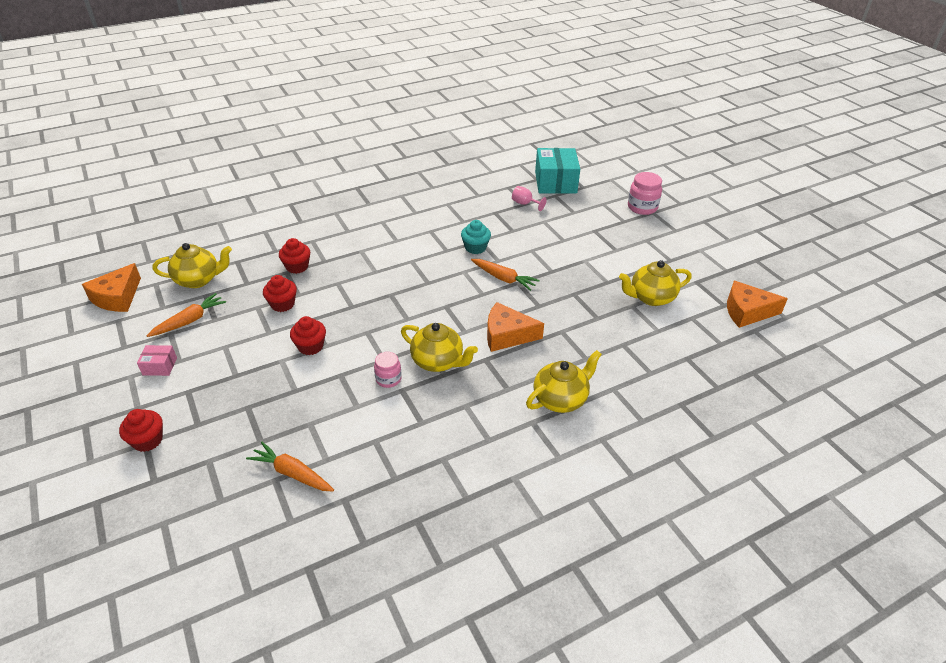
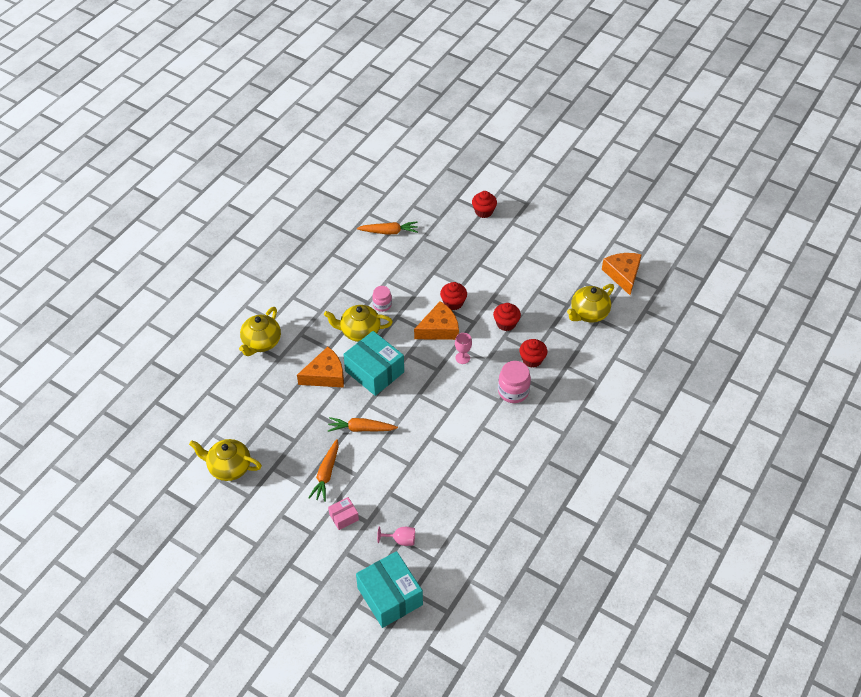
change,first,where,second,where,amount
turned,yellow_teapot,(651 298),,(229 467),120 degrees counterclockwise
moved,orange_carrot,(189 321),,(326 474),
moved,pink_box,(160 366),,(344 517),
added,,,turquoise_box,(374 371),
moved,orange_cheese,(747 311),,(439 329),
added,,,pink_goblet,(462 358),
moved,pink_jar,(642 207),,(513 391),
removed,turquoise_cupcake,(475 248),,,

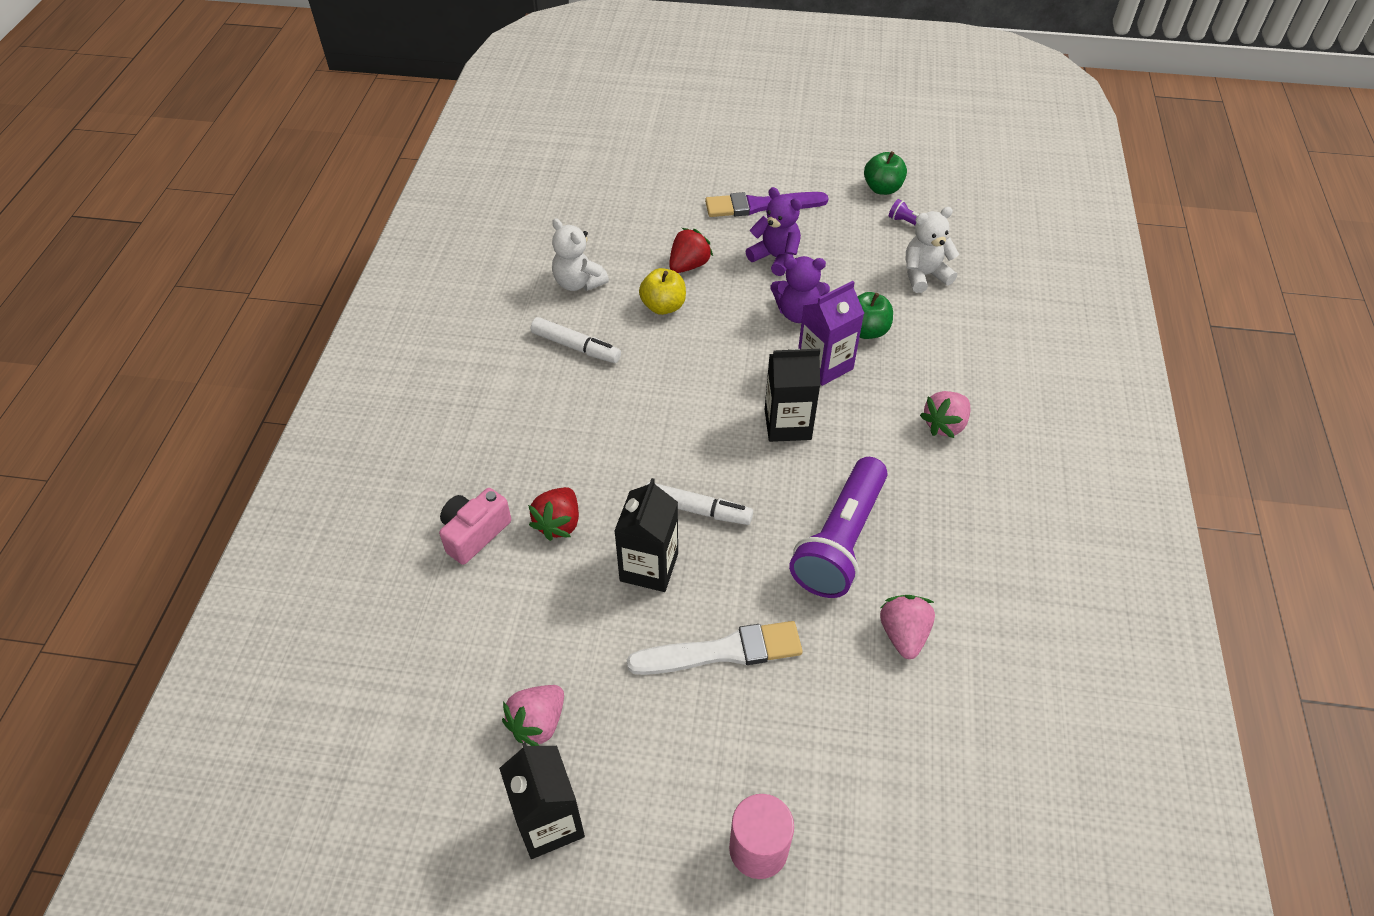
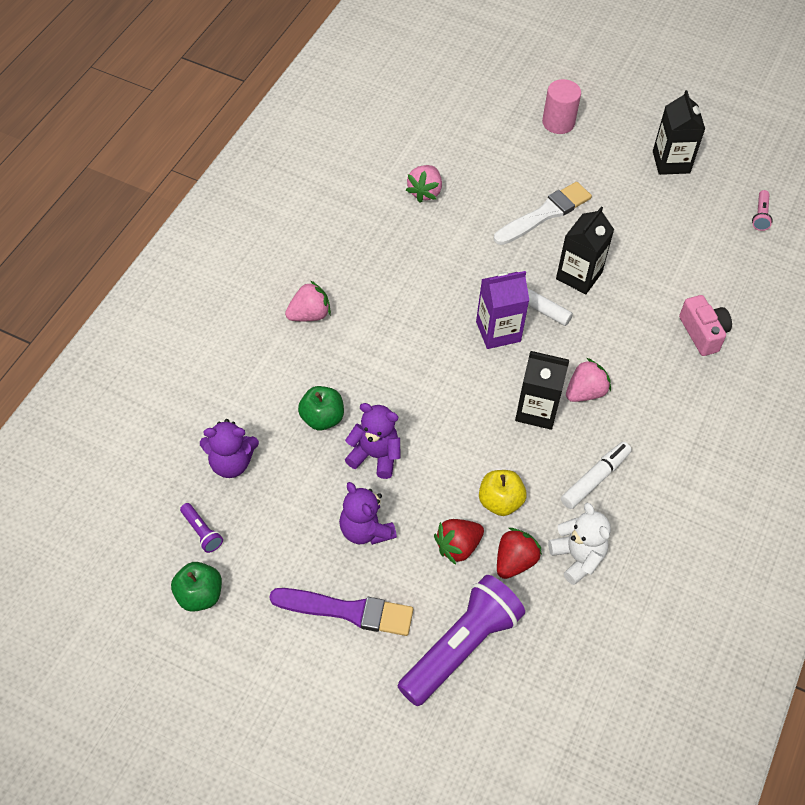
change,first,where,second,where,amount
recoloured,white_teddy_bear,(924 275),purple_teddy_bear,(231 463),
moved,purple_flashlight,(840 541),,(461 648),
moved,purple_carton,(824 365),,(498 331),
turned,white_brush,(723 651),,(545 214),135 degrees clockwise
moved,red_strawberry,(558 523),,(514 561),
moved,black_carton,(787 424),,(537 410),
turned,white_marker,(576 347),,(595 479),90 degrees clockwise
moved,pink_strawberry,(538 723),,(585 392),
turned,pink_camera,(474 533),,(703 333),75 degrees counterclockwise
added,,,pink_flashlight,(760 215),

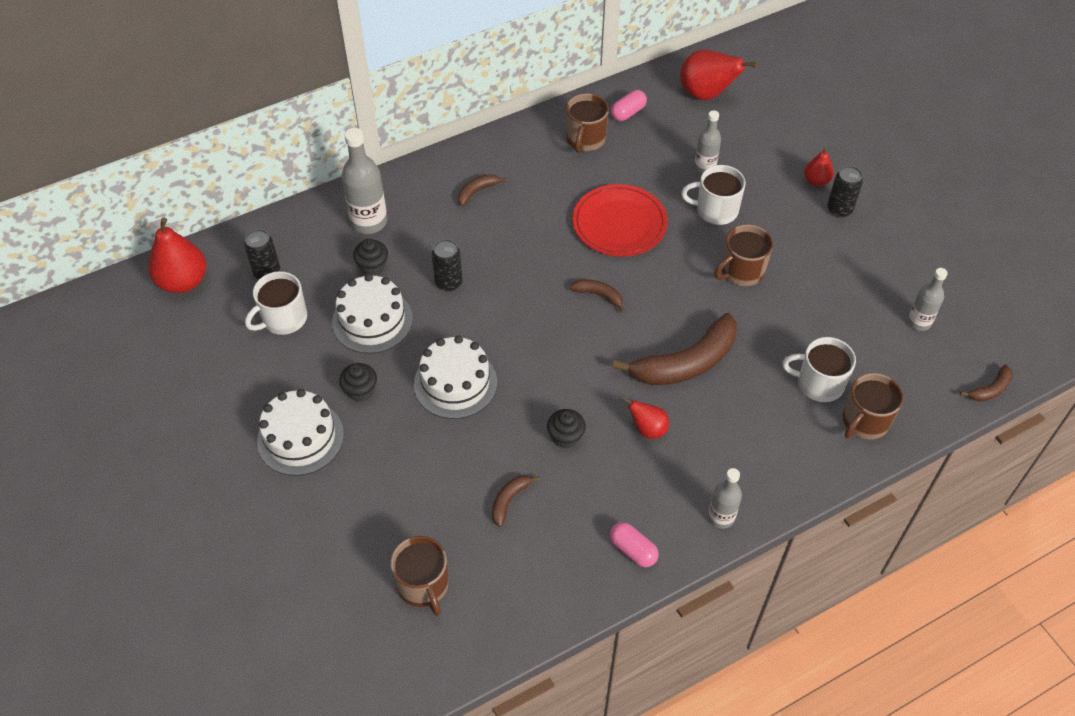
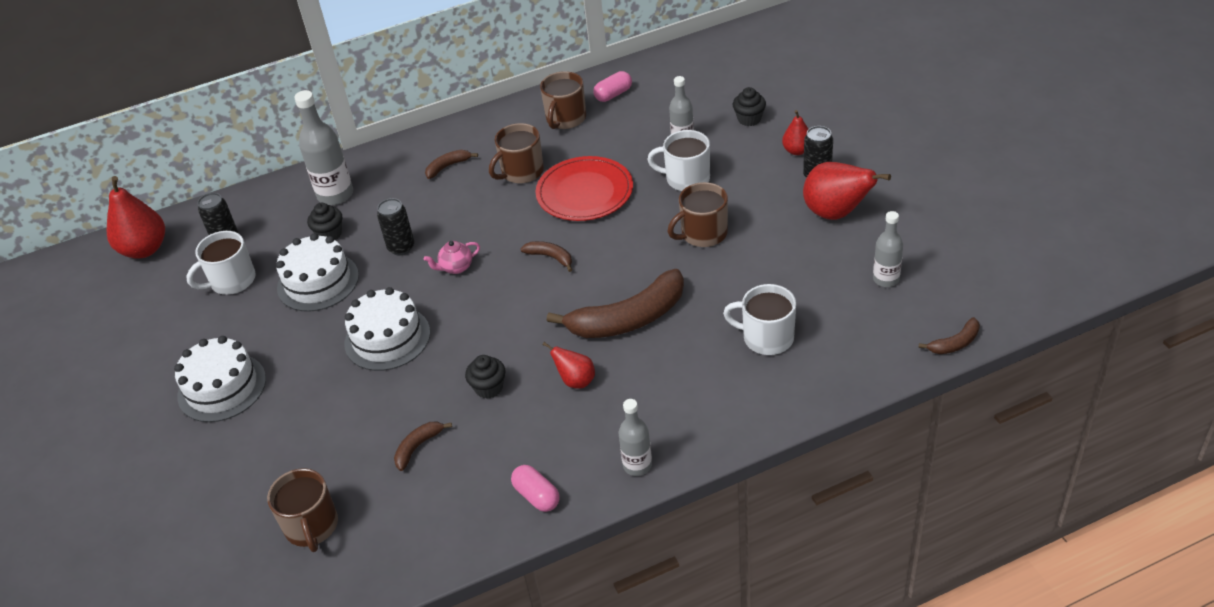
change,first,where,second,where,amount
added,,,pink_teapot,(456 267),
moved,brown_mug,(864 421),,(521 172),
moved,black_cupcake,(360 391),,(749 119),
moved,red_pear,(706 94),,(836 213),

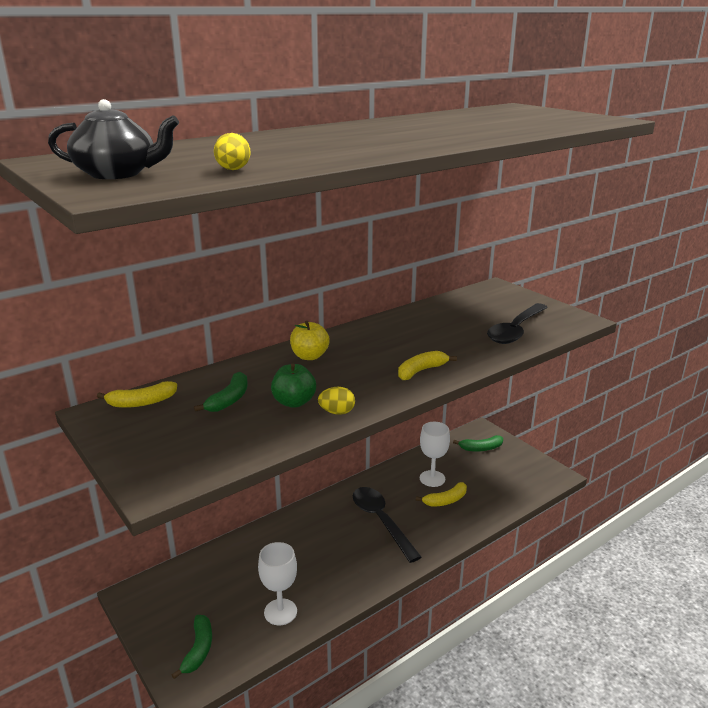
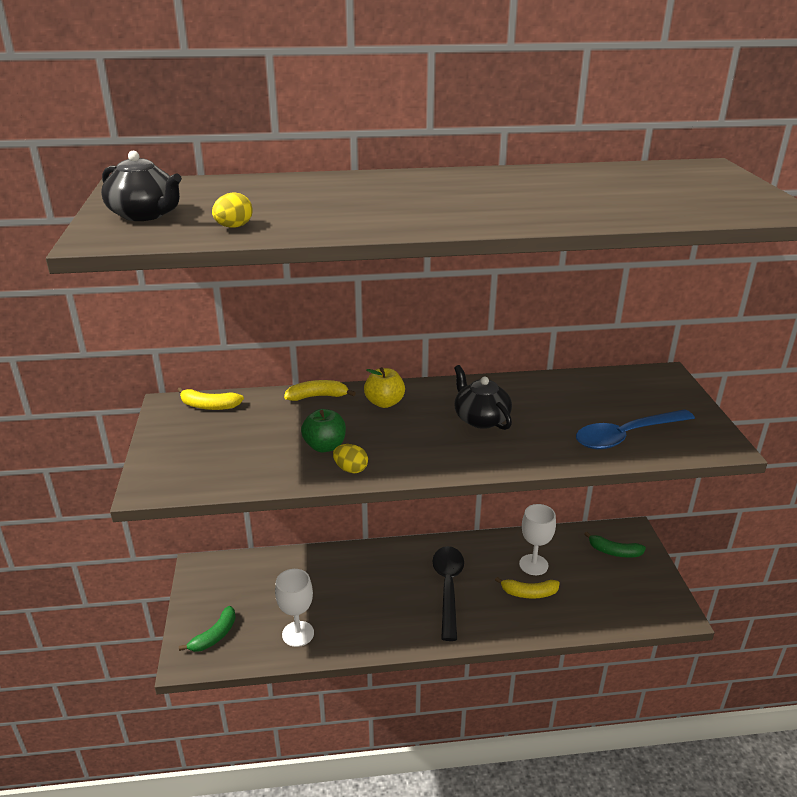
change,first,where,second,where,amount
moved,yellow_banana,(421 371),,(318 396),
added,,,black_teapot,(481 418),
recoloured,black_spoon,(515 330),blue_spoon,(626 436),
removed,green_banana,(229 400),,,

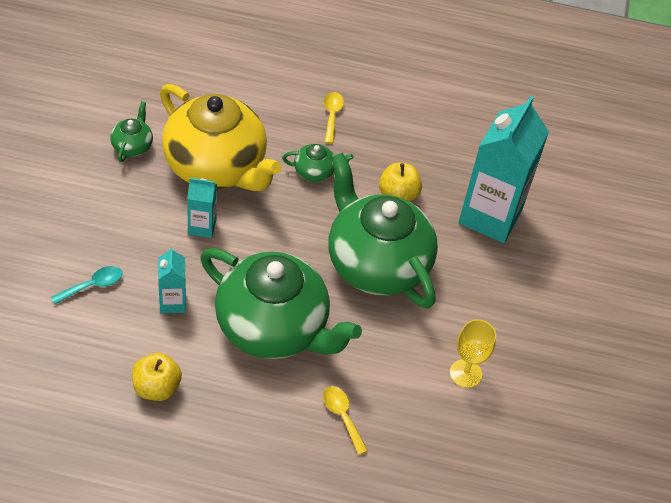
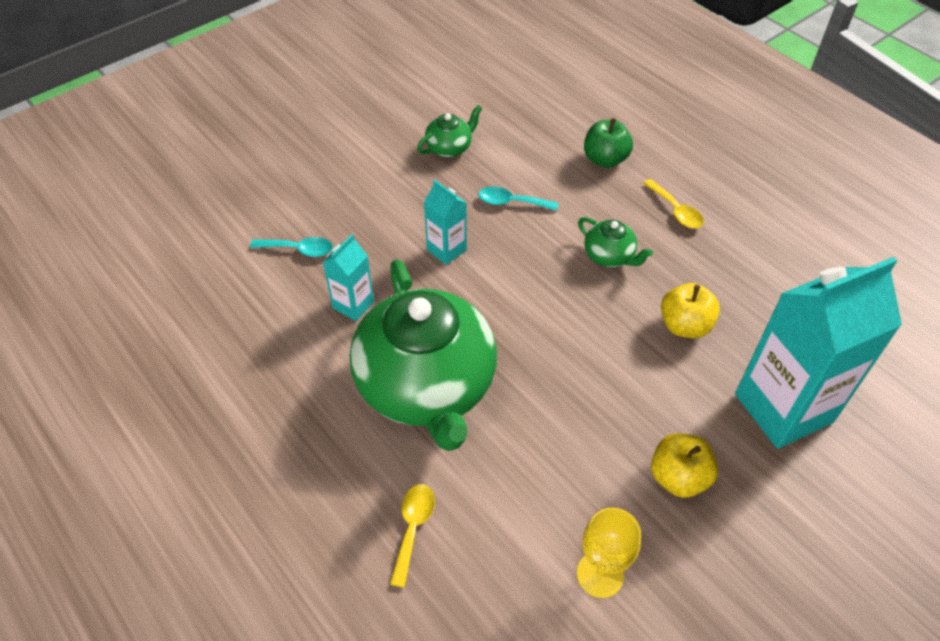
change,first,where,second,where,amount
replaced,yellow_teapot,(216 167),turquoise_spoon,(511 202),
added,,,green_apple,(605 159),
turned,yellow_spoon,(332 115),,(676 211),105 degrees clockwise
moved,yellow_apple,(156 387),,(678 477),
removed,green_teapot,(376 263),,,

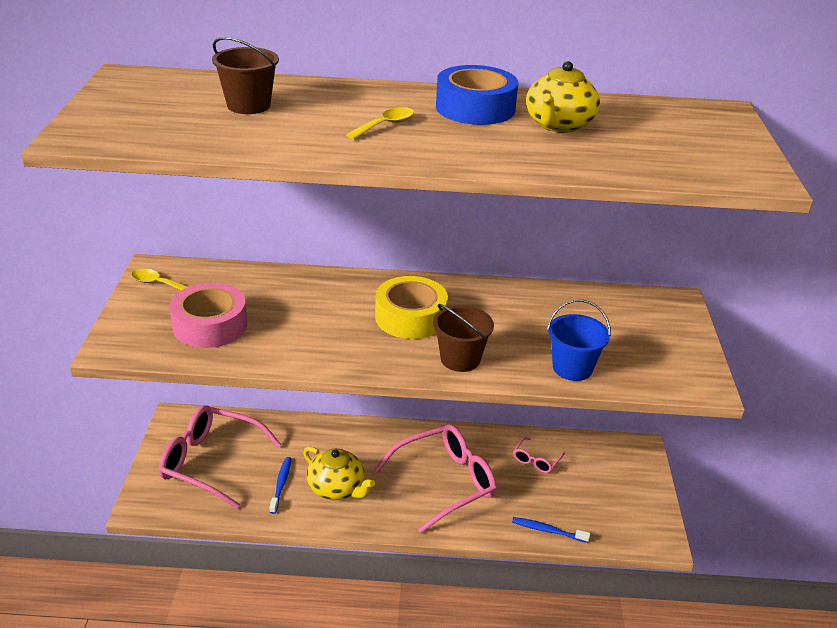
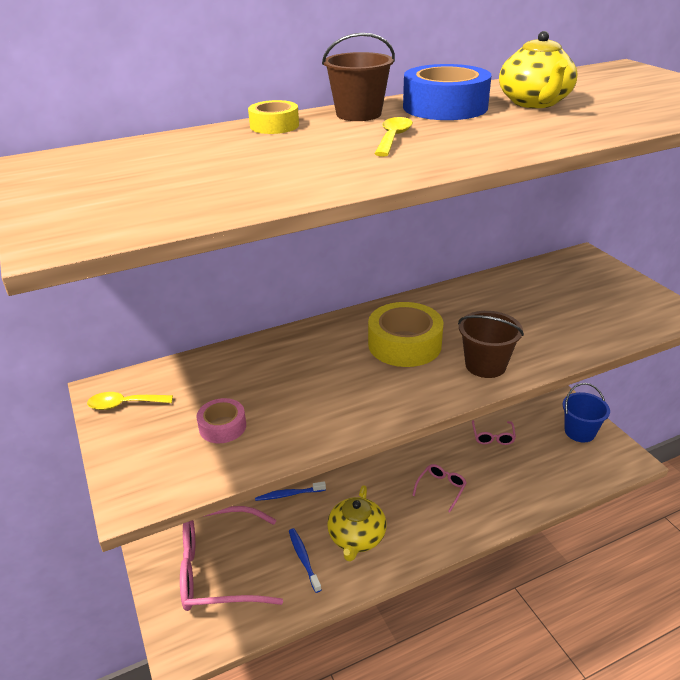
change,first,where,second,where,amount
resized,pink_tape,(210 325),,(222 426),x0.55
added,,,yellow_tape,(274 126),
moved,blue_toothbrush,(548 530),,(288 494),
moved,brown_bucket,(248 105),,(358 114),
turned,yellow_teapot,(337 488),,(356 538),90 degrees clockwise
resized,pink_glasses,(445 482),,(441 488),x0.45
moved,blue_bucket,(572 368),,(579 432),

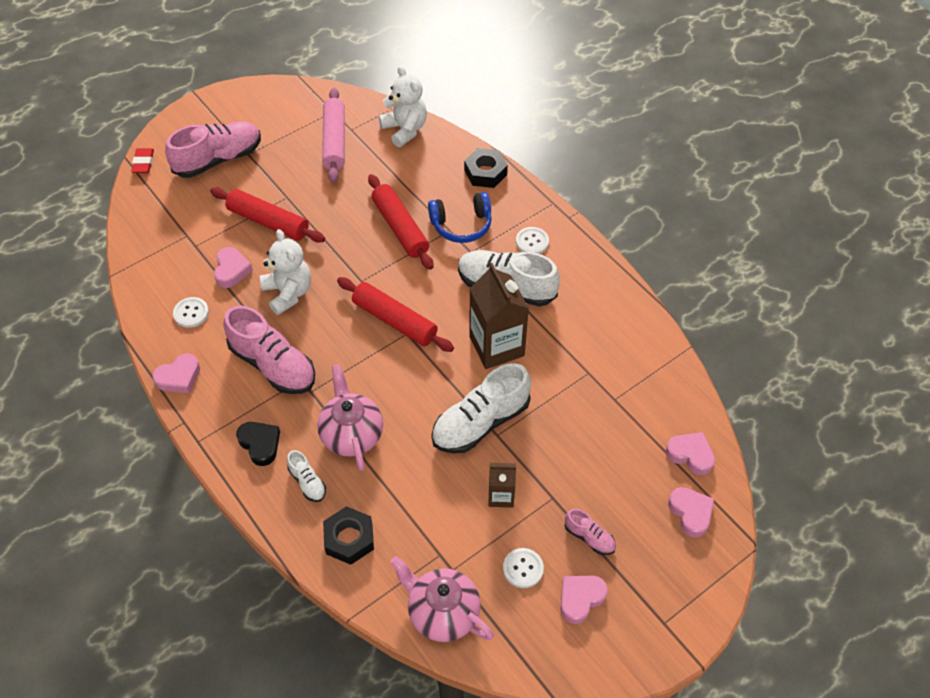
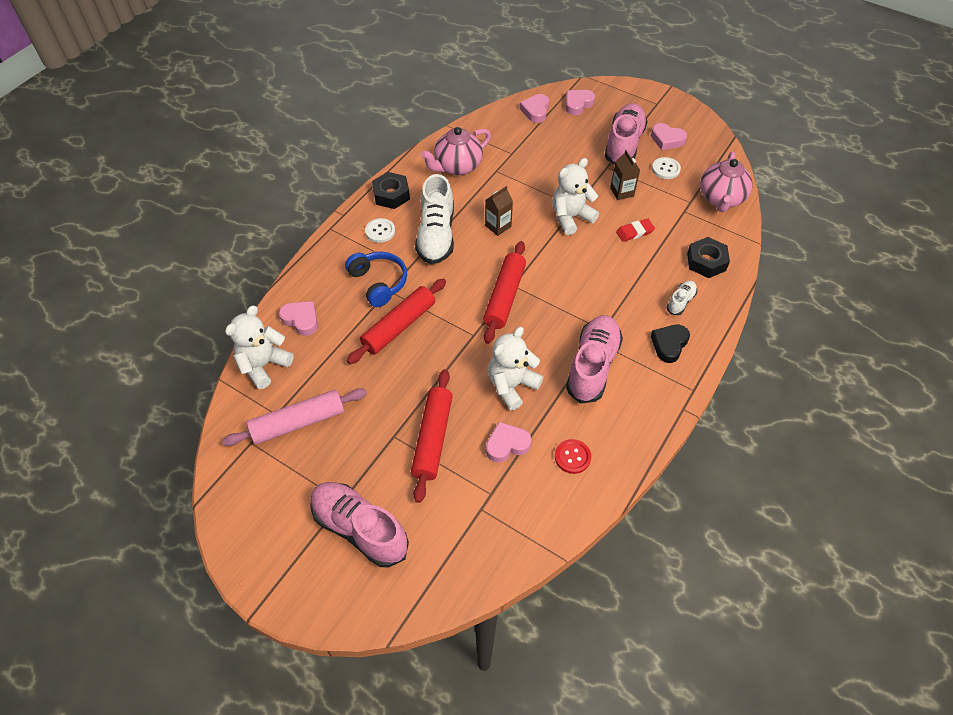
change,first,where,second,where,amount
moved,pink_heart,(179 377),,(301 320),
moved,black_nut,(485 173),,(391 195),
moved,pink_teapot,(352 434),,(457 166),
resized,brown_carton,(496 346),,(498 226),x0.53
replaced,white_shoe,(480 422),white_teddy_bear,(571 217),
recoloured,white_button,(191 313),red_button,(572 457),
resized,pink_shoe,(589 537),,(624 144),x2.09
moved,red_eraser,(143 163),,(634 232),

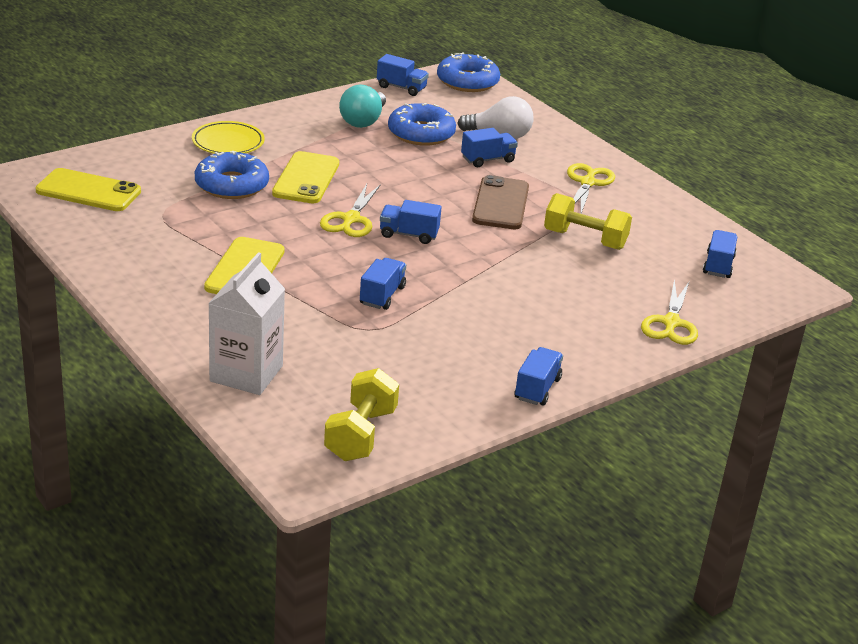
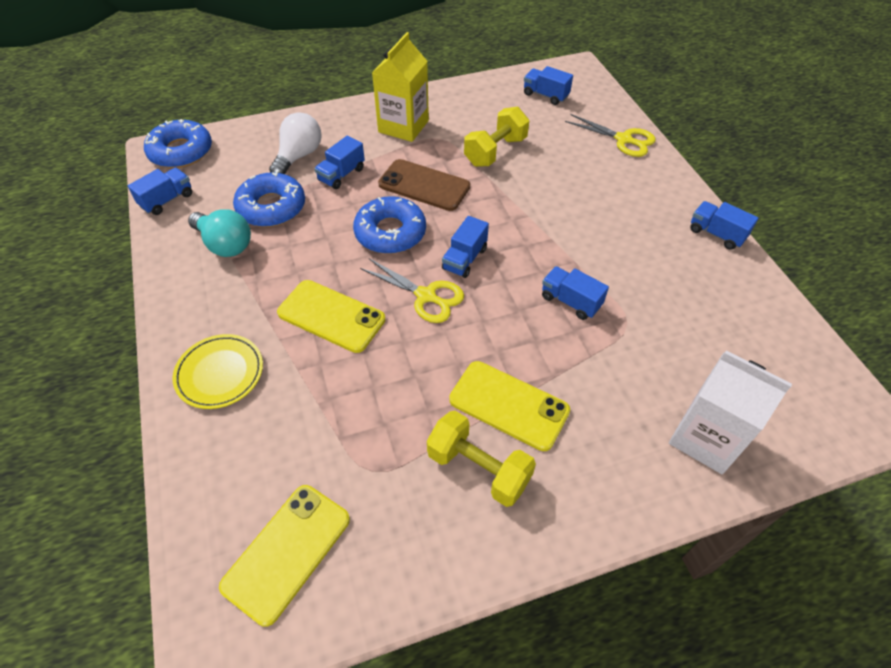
change,first,where,second,where,amount
turned,blue_truck,(488 159),,(341 175),135 degrees counterclockwise
moved,blue_donut,(231 185),,(390 232),
replaced,yellow_scissors,(587 183),yellow_carton,(403 126),
moved,yellow_dumbbell,(361 434),,(478 468),

